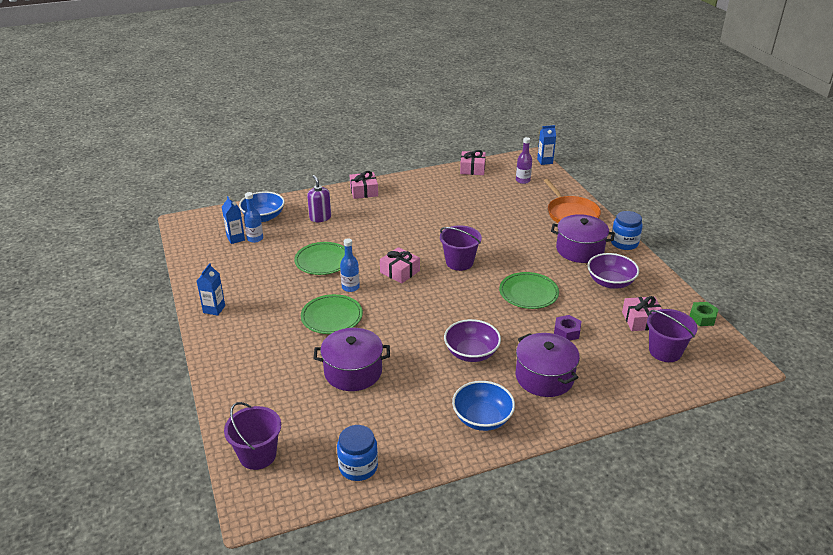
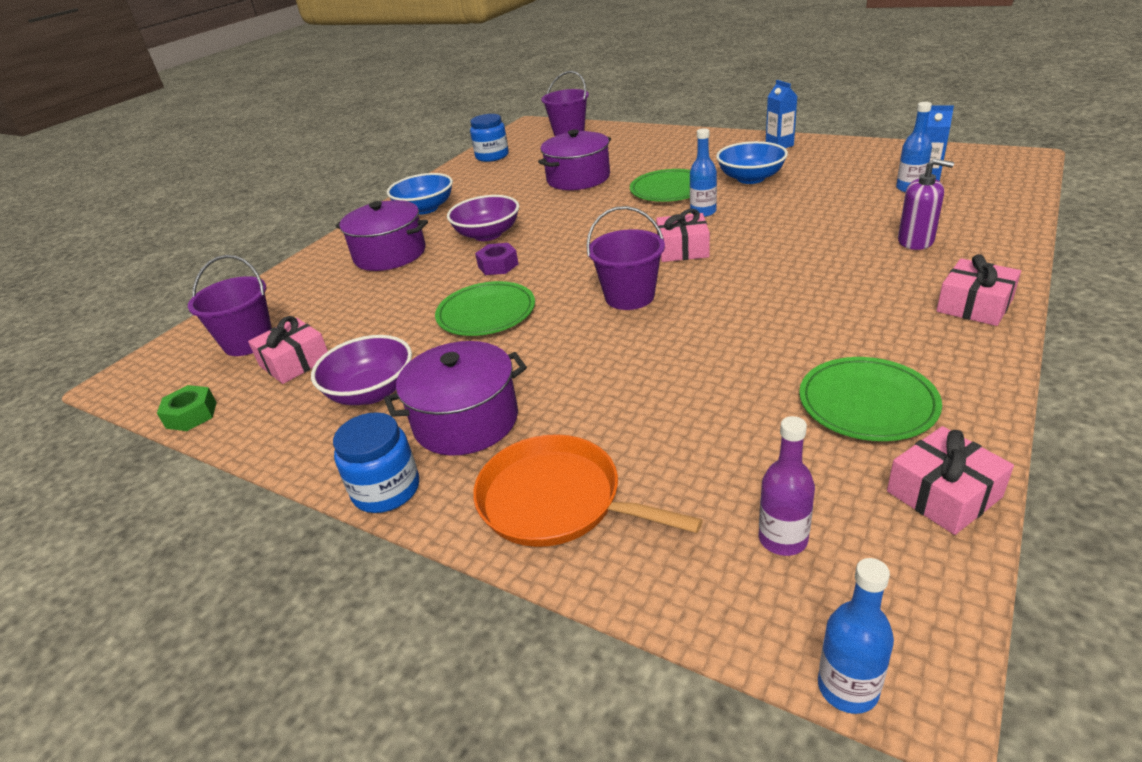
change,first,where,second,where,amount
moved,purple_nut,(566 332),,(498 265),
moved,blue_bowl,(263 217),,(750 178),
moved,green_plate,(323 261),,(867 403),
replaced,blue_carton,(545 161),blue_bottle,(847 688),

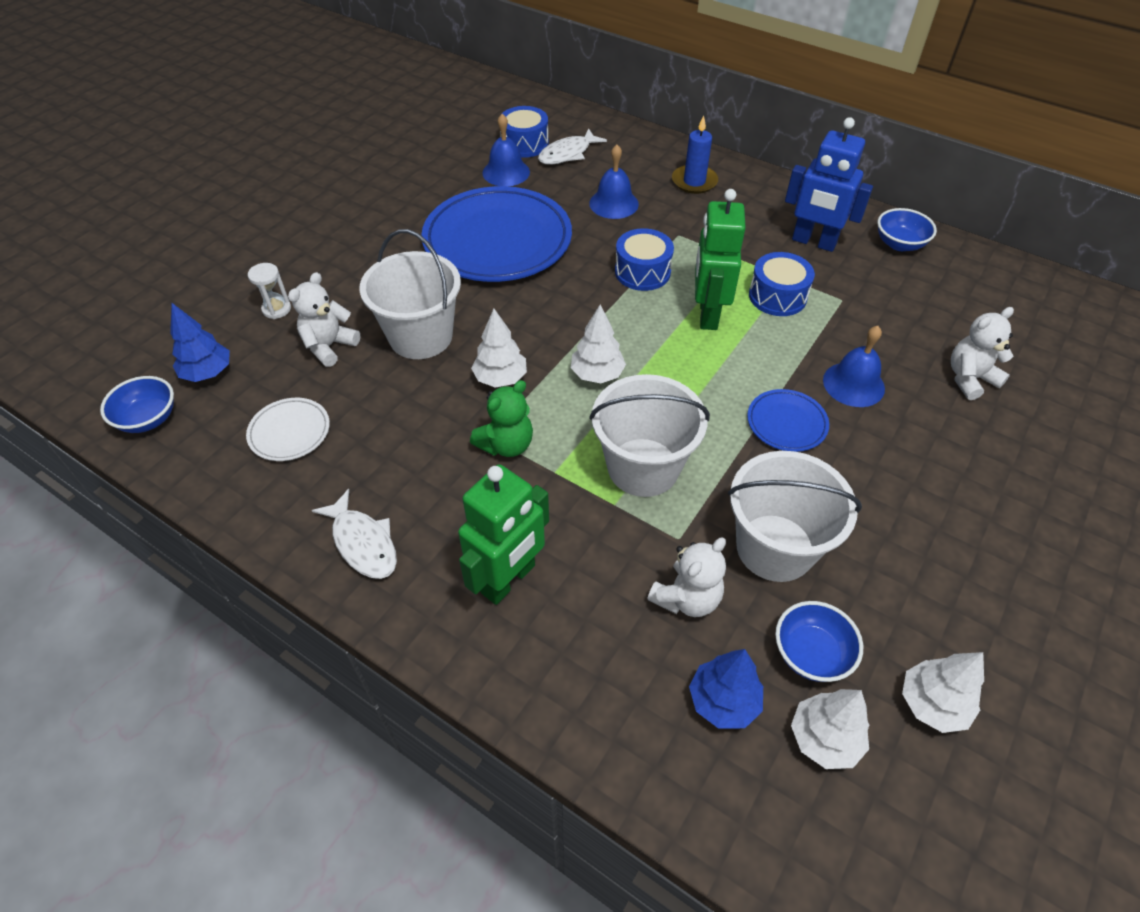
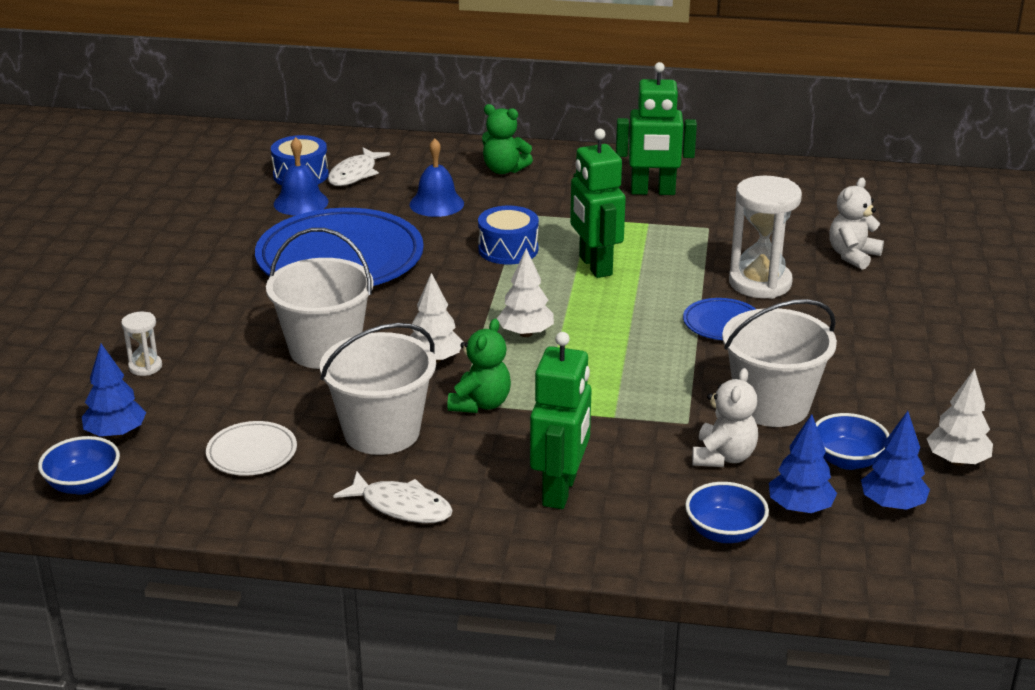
change,first,where,second,where,amount
moved,white_bucket,(643 467),,(381 432),
replaced,blue_candle,(694 182),green_teddy_bear,(504 170),
recoloured,blue_robot,(813 242),green_robot,(652 191),
moved,blue_bowl,(899 244),,(724 532),
replaced,blue_bell,(853 384),white_hourglass,(760 283),
recoloured,white_tree,(824 738),blue_tree,(892 504),
removed,white_teddy_bear,(329 346),,,
removed,blue_drum,(777 296),,,

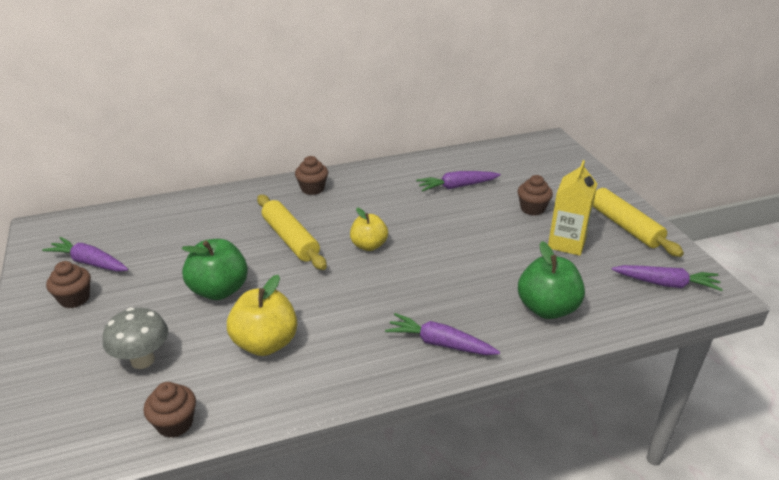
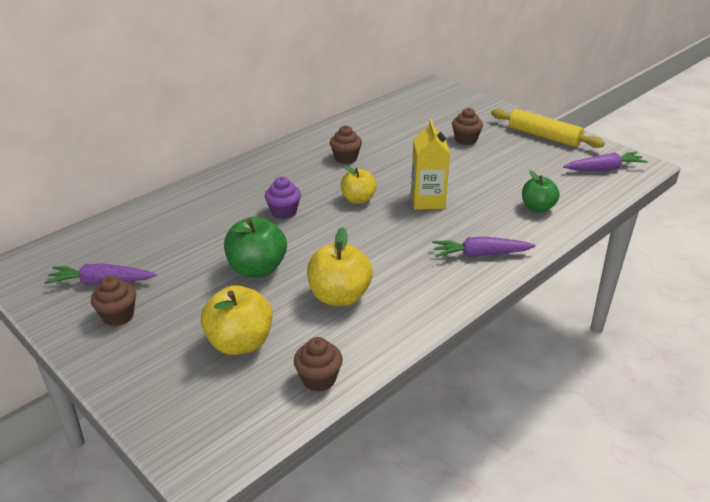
change,first,where,second,where,amount
replaced,grey_mushroom,(142 360),yellow_apple,(240 343),
replaced,yellow_rolling_pin,(290 239),purple_cupcake,(284 212),
moved,brown_cupcake,(312 189),,(346 158),
moved,yellow_carton,(566 243),,(427 201),
resized,green_apple,(547 308),,(537 208),x0.66
removed,purple_carrot,(457 186),,,

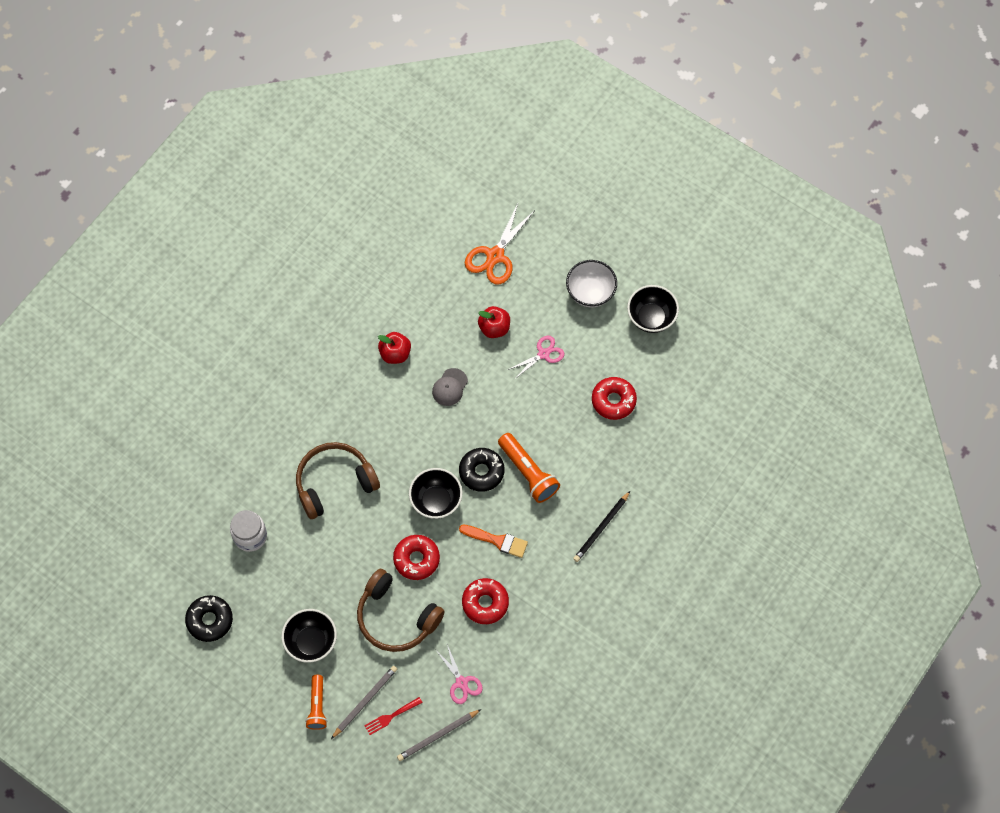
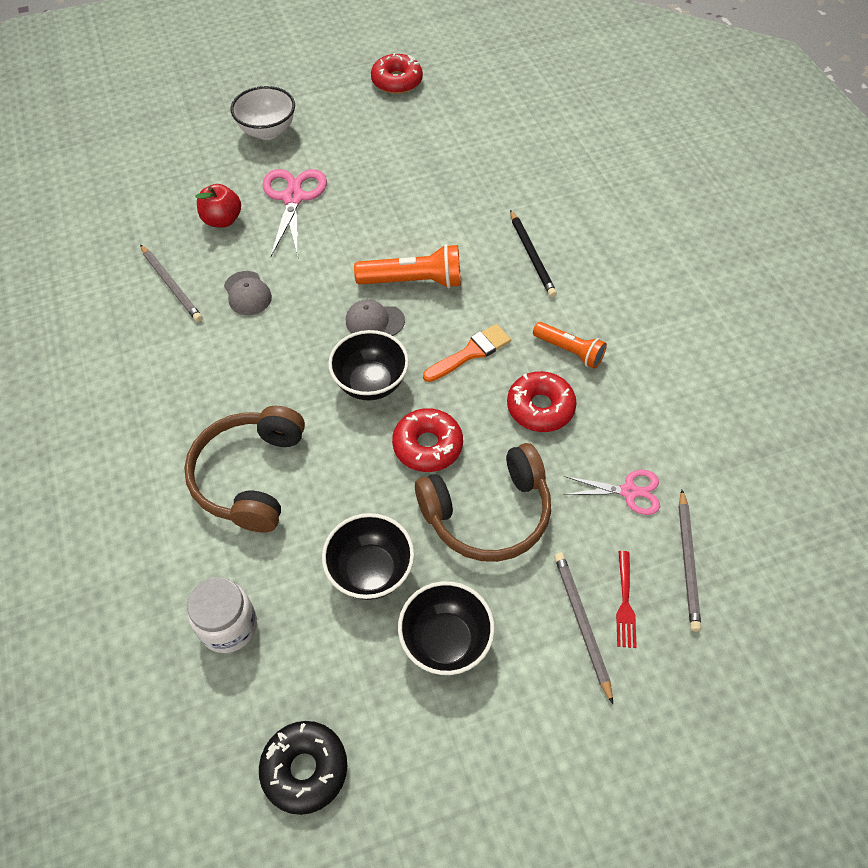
change,first,where,second,where,amount
added,,,grey_pencil,(171 285),
resized,pink_scissors,(543 354),,(293 198),x1.61
moved,black_bowl,(651 318),,(370 571),
replaced,black_donut,(481 472),grey_cap,(374 321),
moved,red_donut,(613 401),,(397 81),
moved,orange_flashlight,(317 706),,(569 351),
removed,red_apple,(395 353),,,
removed,orange_scissors,(495 256),,,

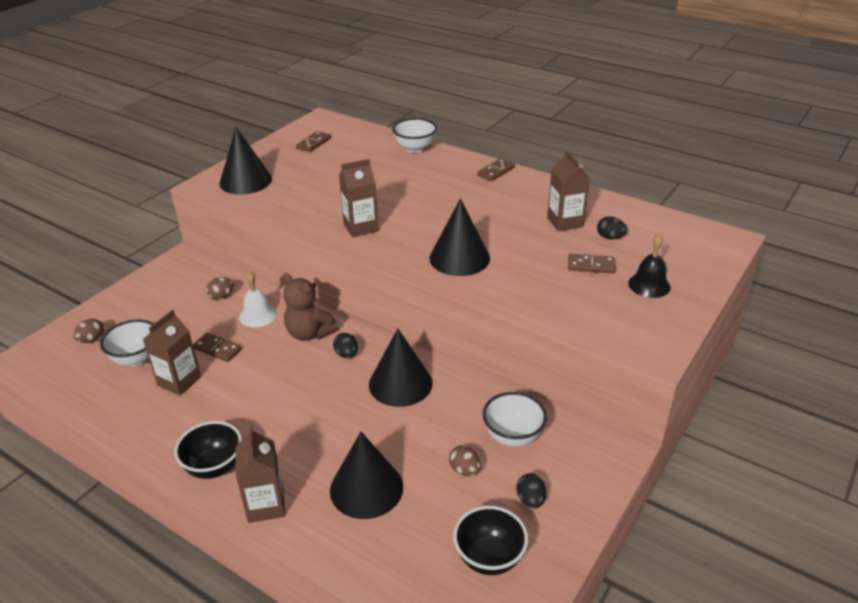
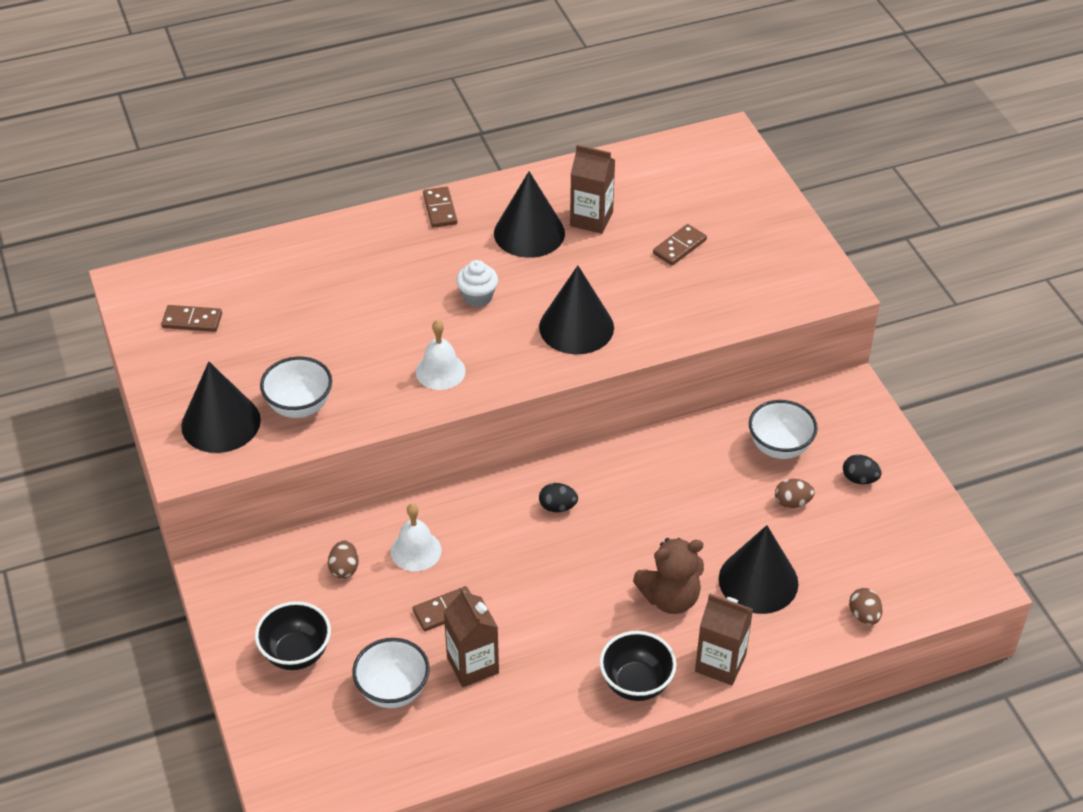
change,first,where,second,where,amount
turned,brown_domino,(314 143),,(192 320),60 degrees counterclockwise
moved,black_bowl,(489 558),,(296 654),
moved,white_bowl,(415 148),,(299 406),
replaced,brown_carton,(360 227),white_bell,(440 371),
added,,,white_cupcake,(477 297),
moved,black_cone,(400 383),,(529 233),
moved,brown_teddy_bear,(309 333),,(670 598),
moved,brown_egg,(92 340),,(864 615),
removed,black_egg,(610 237),,,
removed,black_bell,(649 285),,,

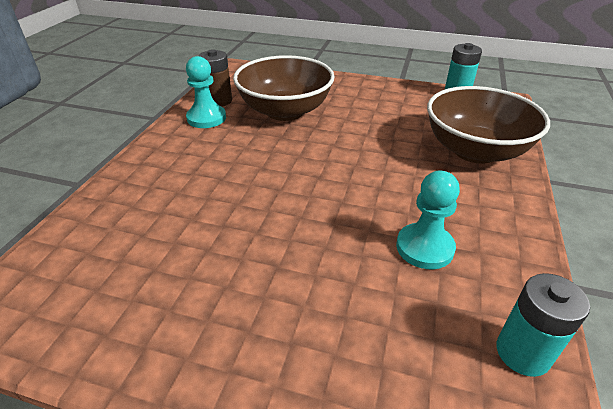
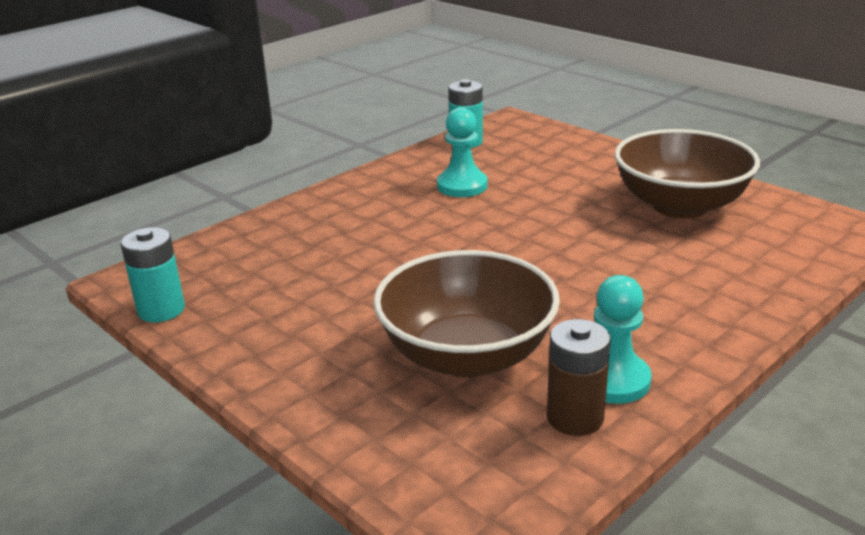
change,first,where,second,where,amount
moved,brown_bowl,(475 151),,(680 205),

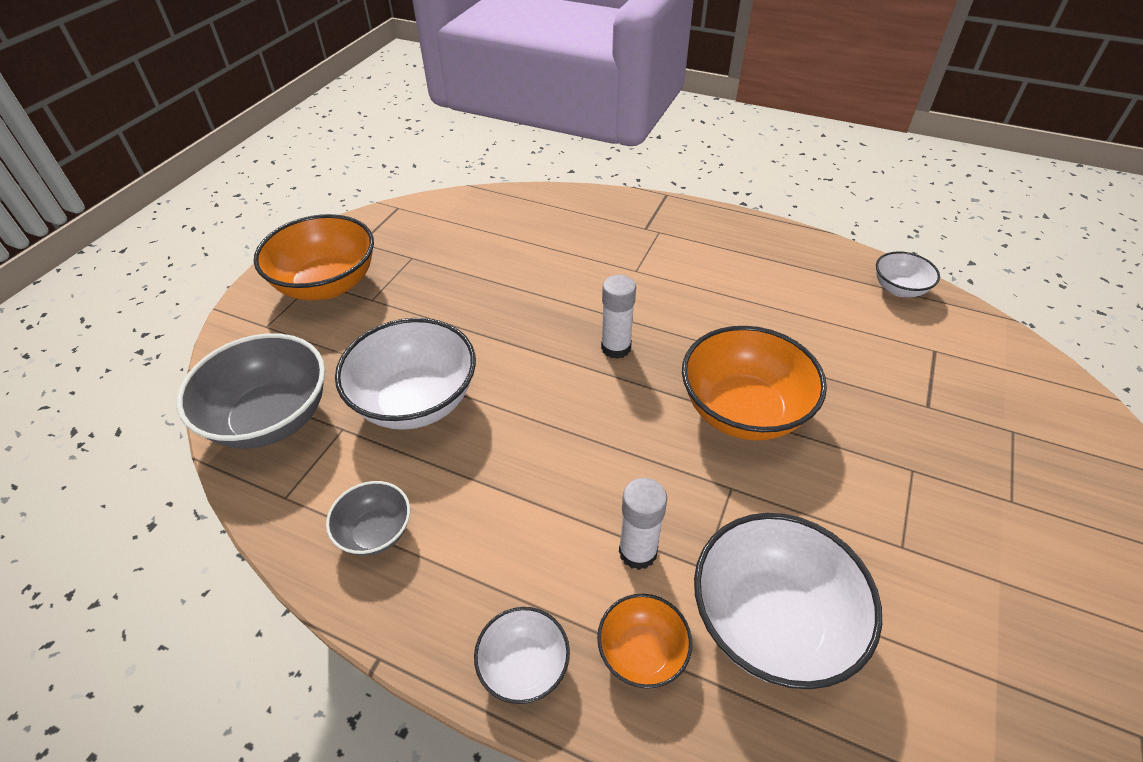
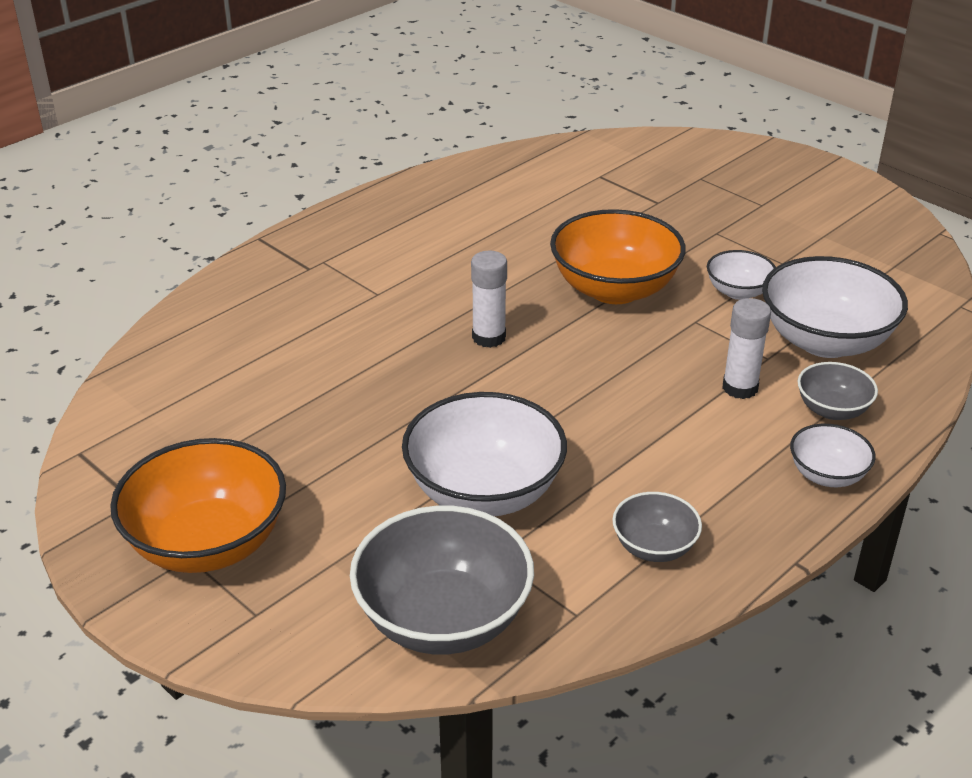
change,first,where,second,where,amount
moved,white_bowl,(899 289),,(738 292),
recoloured,orange_bowl,(642 652),grey_bowl,(832 410),

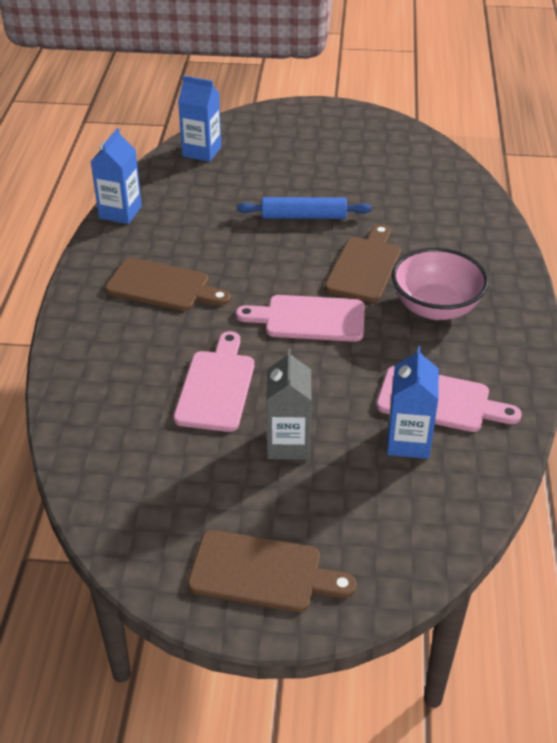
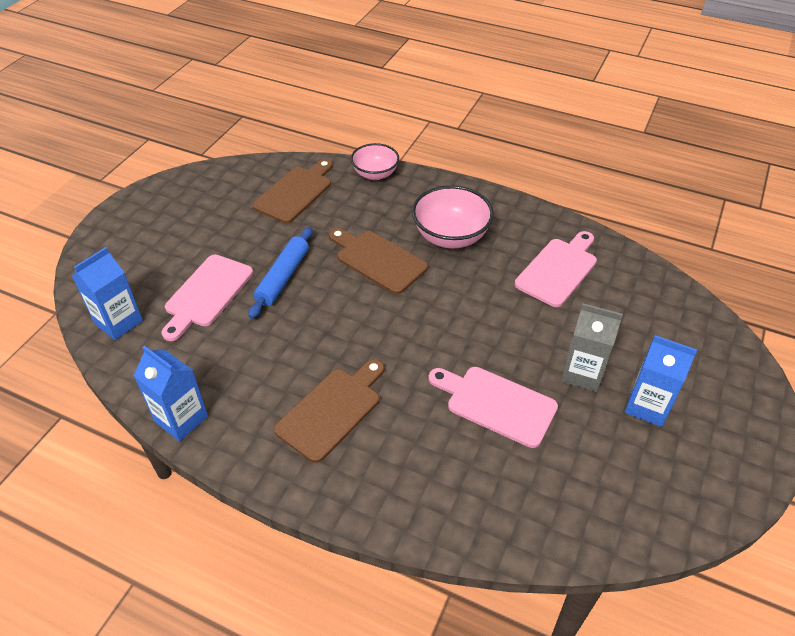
change,first,where,second,where,amount
moved,pink_cutting_board,(309 319),,(207 294),
moved,brown_cutting_board,(262 573),,(295 192),
added,,,pink_bowl,(375 174),
moved,blue_carton,(408 441),,(647 406),

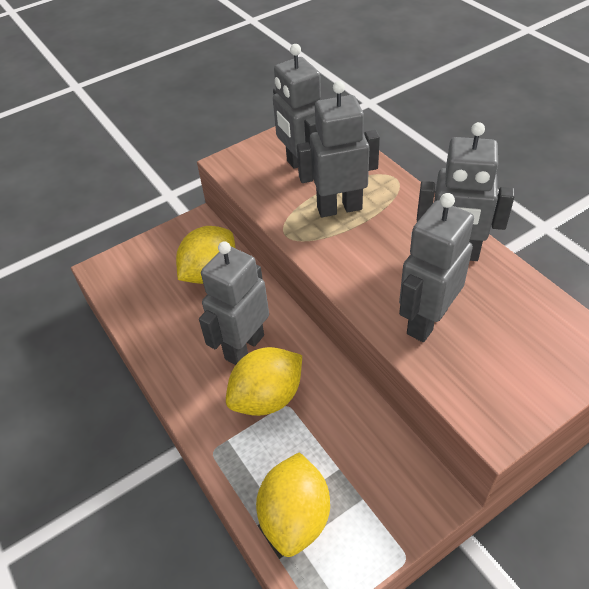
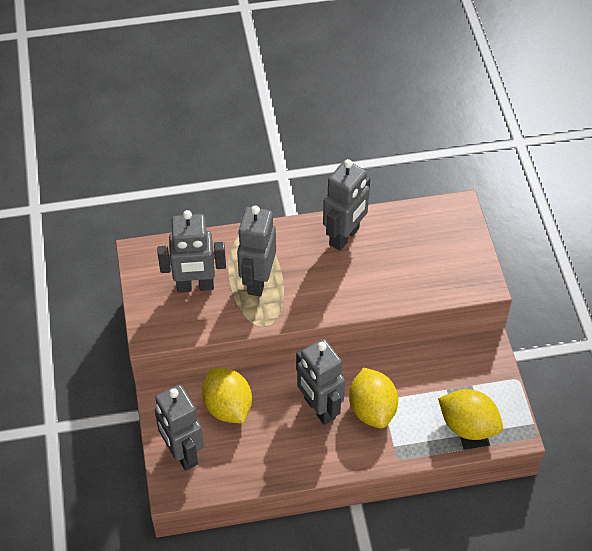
change,first,where,second,where,amount
moved,grey_robot,(426 321),,(182 453),

